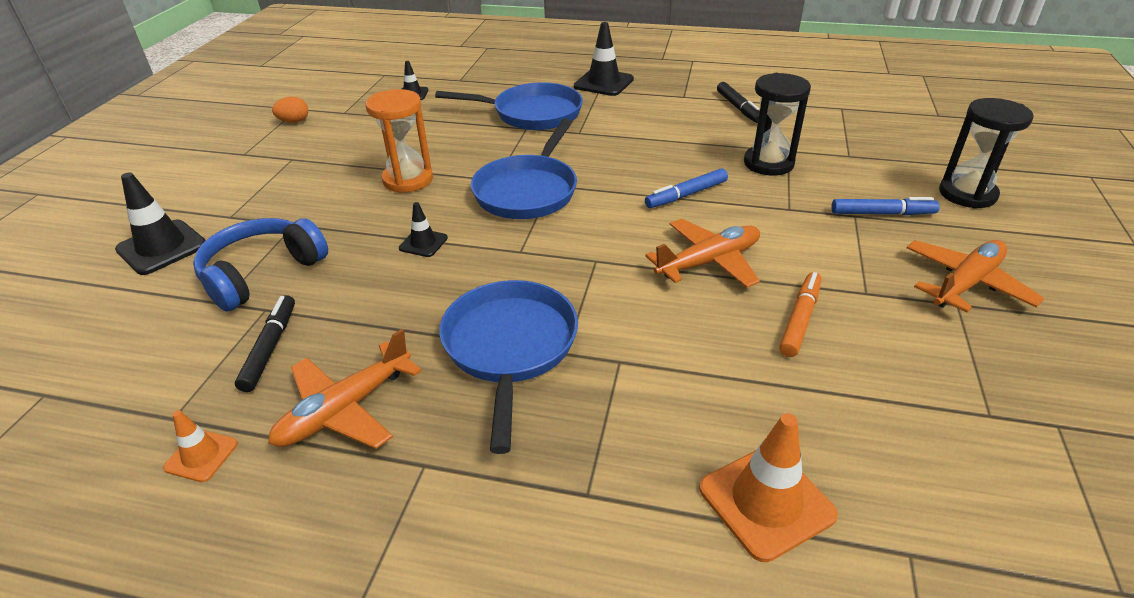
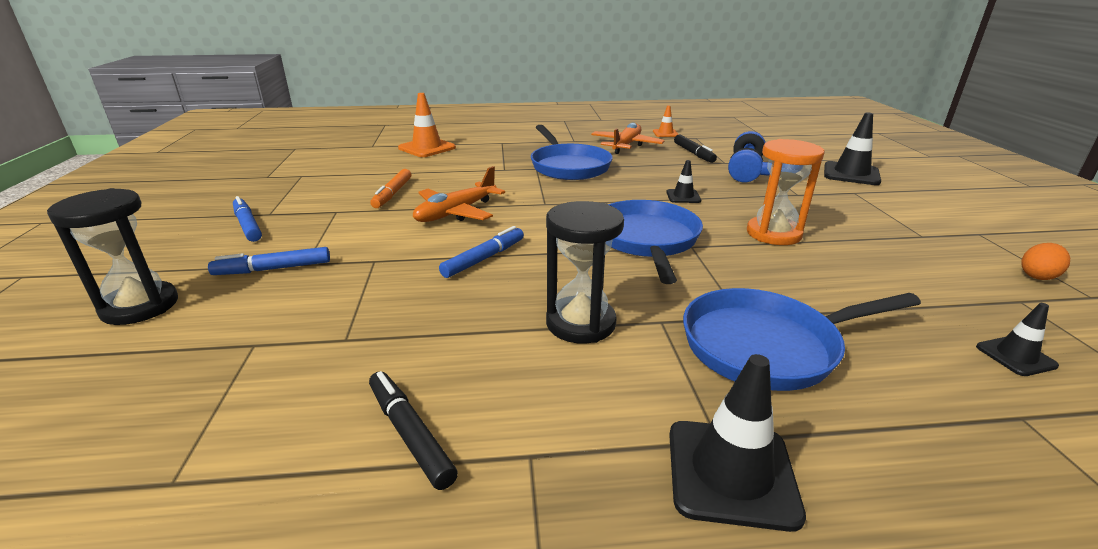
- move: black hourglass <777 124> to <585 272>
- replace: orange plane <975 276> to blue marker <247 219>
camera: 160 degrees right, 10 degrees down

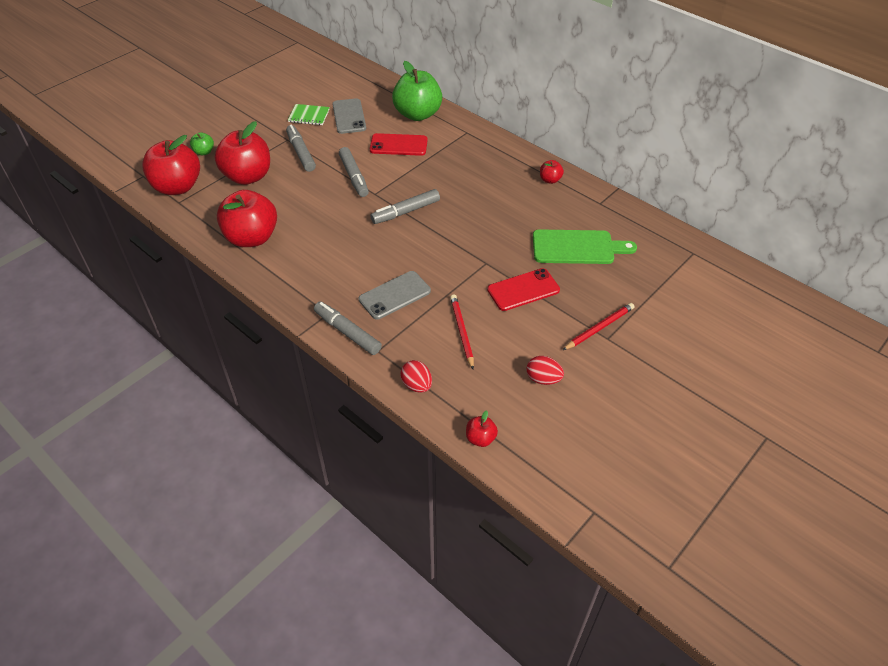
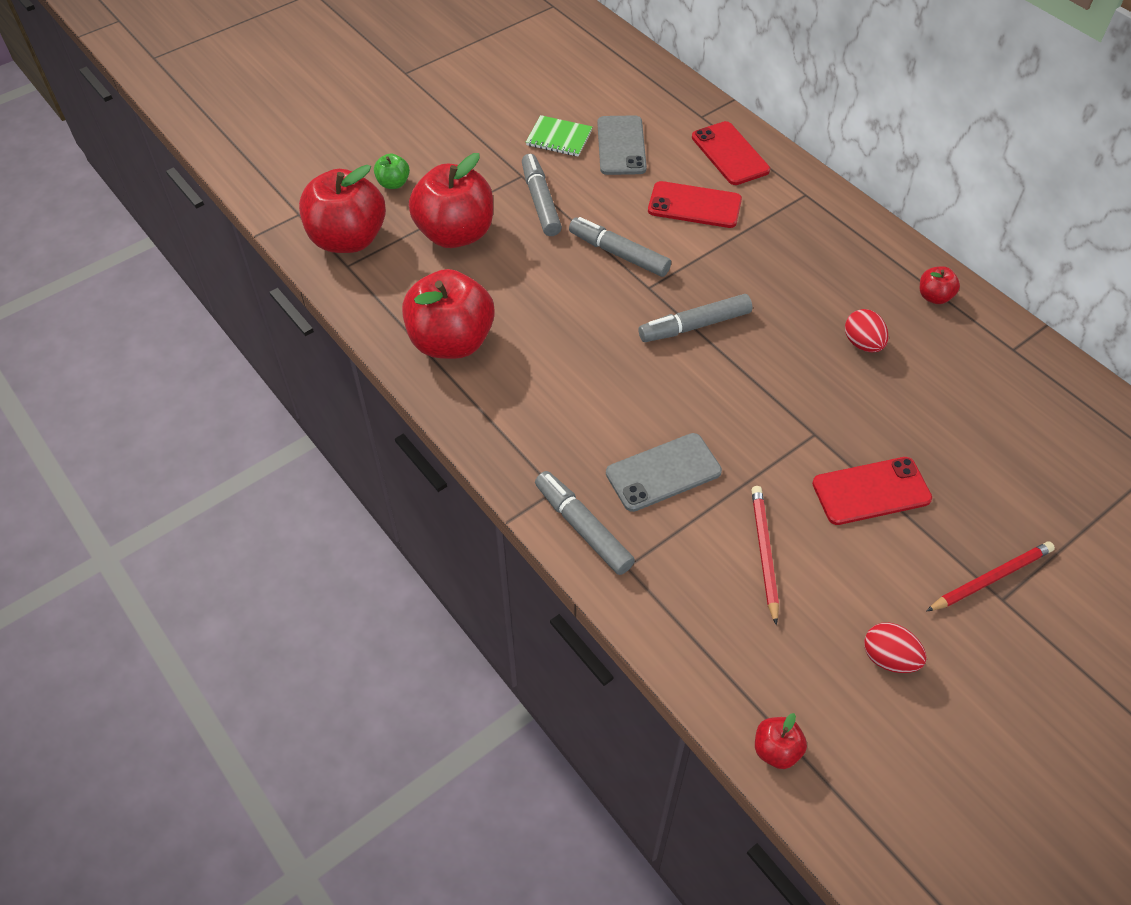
- replace: green apple <417 91> to red phone <731 153>
- rotate: grey marker <354 172> = <620 247> 135 degrees clockwise
- delete: green cutting board <585 246>
- move: red egg <416 376> to <867 330>
camera: 10 degrees right, 5 degrees up

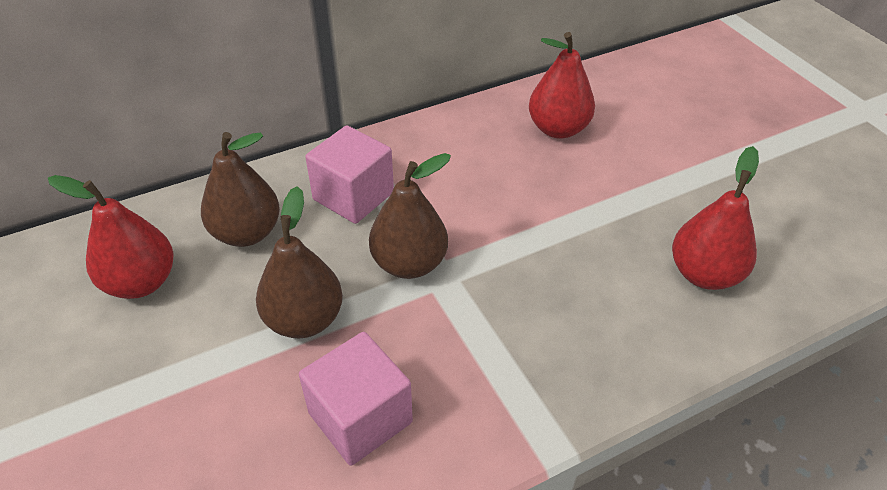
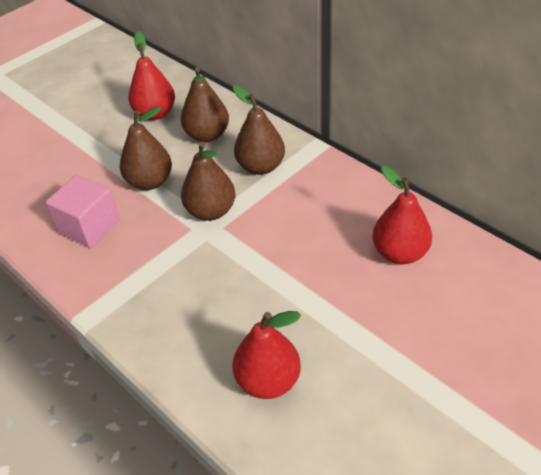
- replace: pink cube <349 174> to brown pear <259 130>
camera: 75 degrees right, 0 degrees up

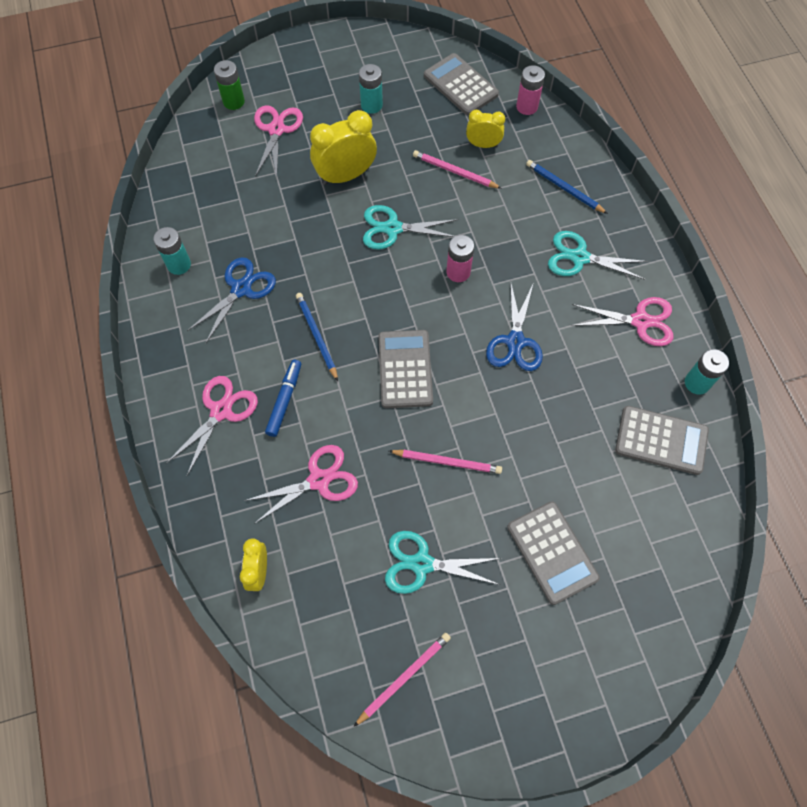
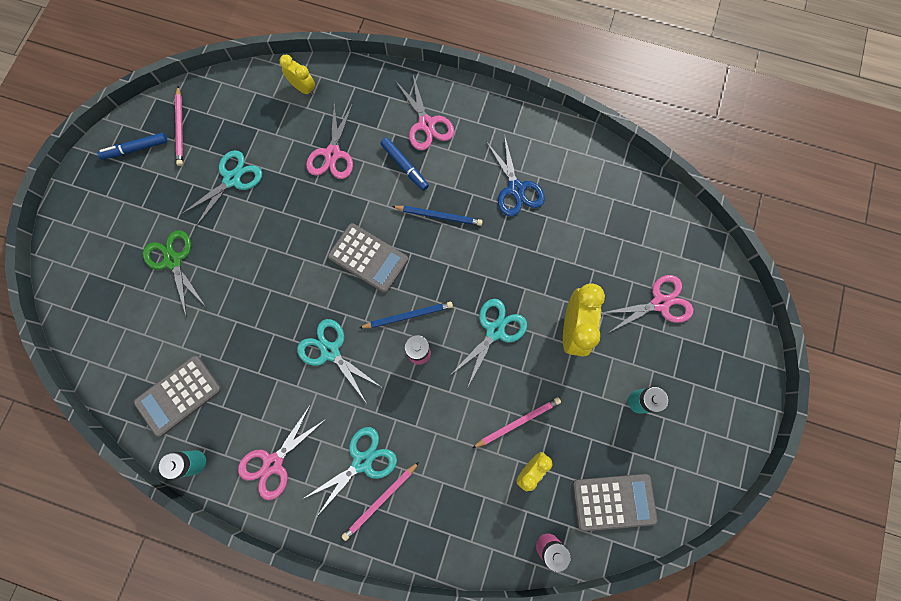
- delete: green battery <229 85>
- rotate: pink scissors <278 142> = <647 304> 60 degrees counterclockwise
- move: blue pencil <567 187> to <406 315>
- delete: turquoise battery <172 251>
- recolor: blue scissors <514 325> to turquoise scissors <339 360>
- move: pink pencil <445 462> to <380 501>
- replace: grey calculator <553 553> to green scissors <175 274>
- insert: blue marker <132 146>
camera: 125 degrees right, 10 degrees up

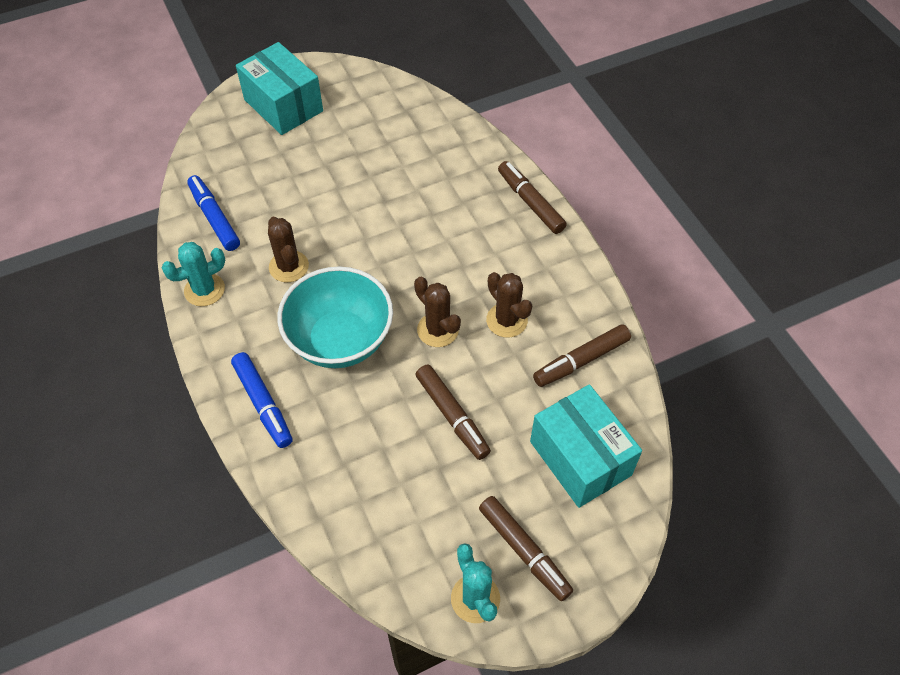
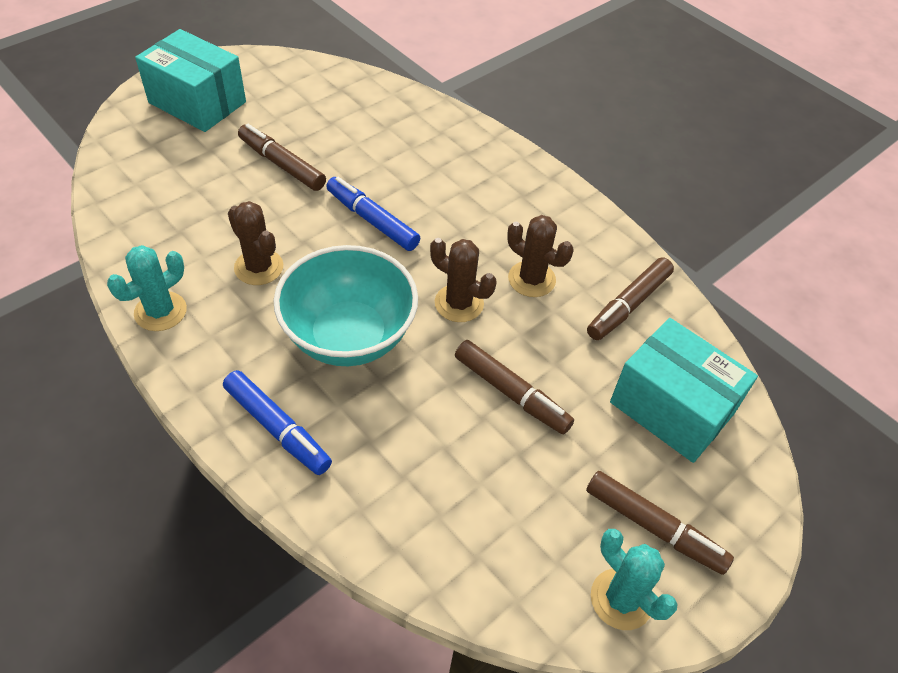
- move: brown marker <532 197> to <282 157>
- move: blue marker <213 213> to <373 214>
camera: 20 degrees left, 5 degrees down

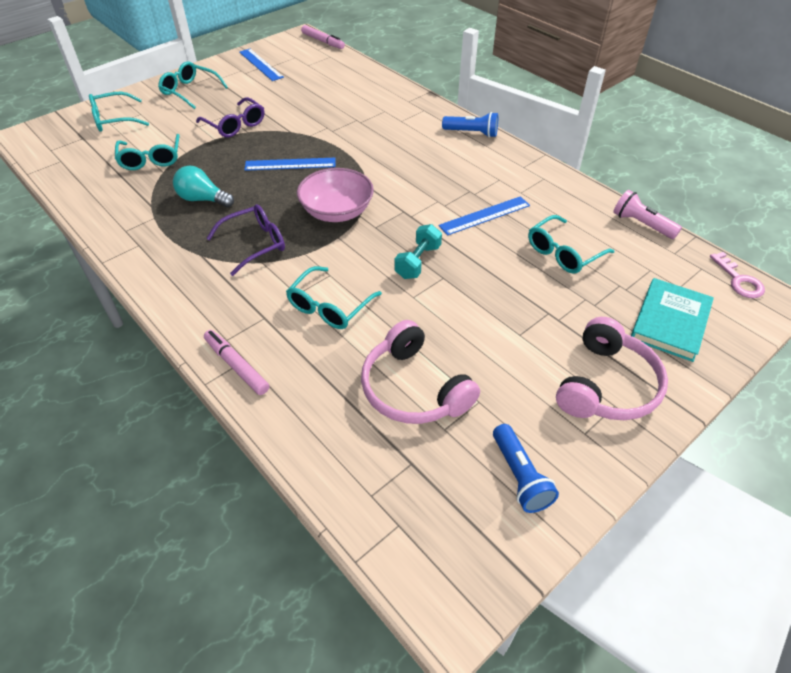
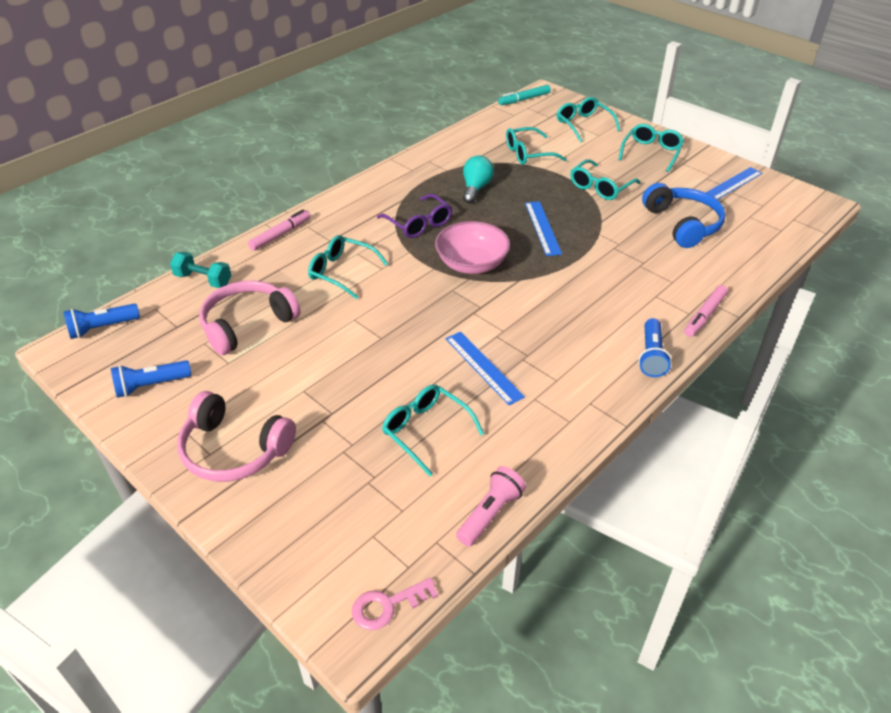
- move: pink marker <323 37> to <706 311>
- recolor: purple glasses <230 117> to turquoise glasses <605 179>
- move: turquoise dumbbell <418 251> to <200 270>
- delete: turquoise book <672 320>
- insert: turquoise marker <524 95>
- insert: blue headphones <683 215>
- insert: blue flashlight <101 321>
camera: 85 degrees right, 5 degrees down

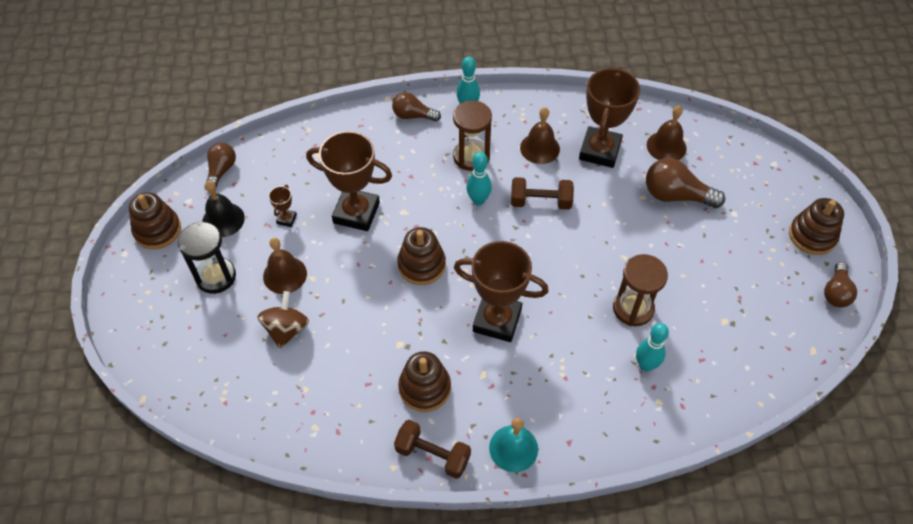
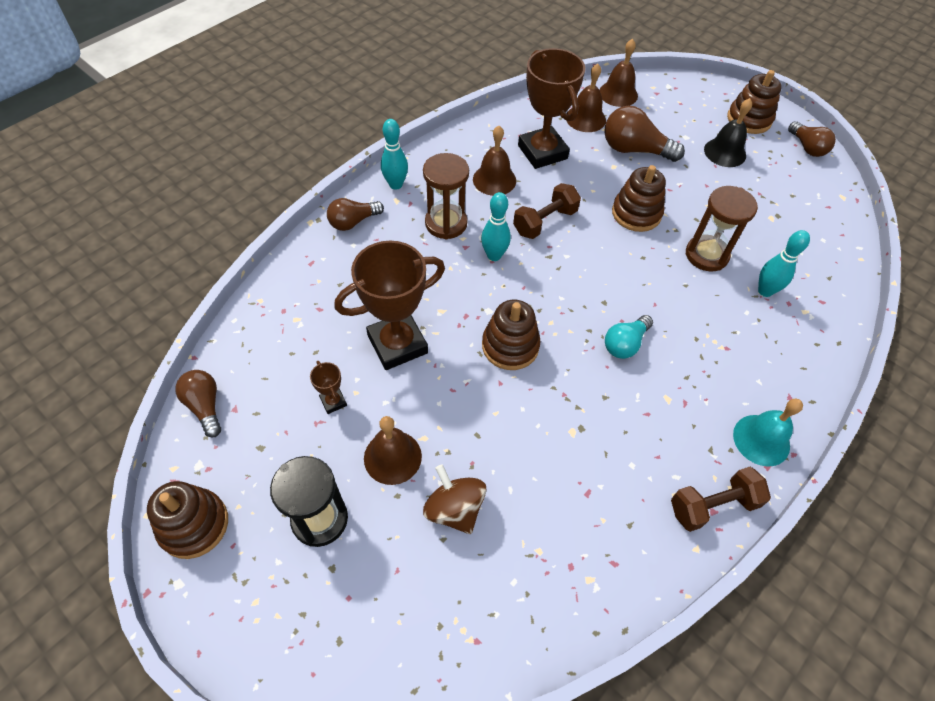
- rotate: brown light bulb <685 183> = <644 134> 45 degrees clockwise
- move: black bell <223 209> to <728 132>
- replace: brown trophy <501 291> to turquoise light bulb <629 337>
- move: brown stacking toy <424 381> to <639 198>
- insert: brown bell <618 73>
camera: 45 degrees left, 0 degrees up

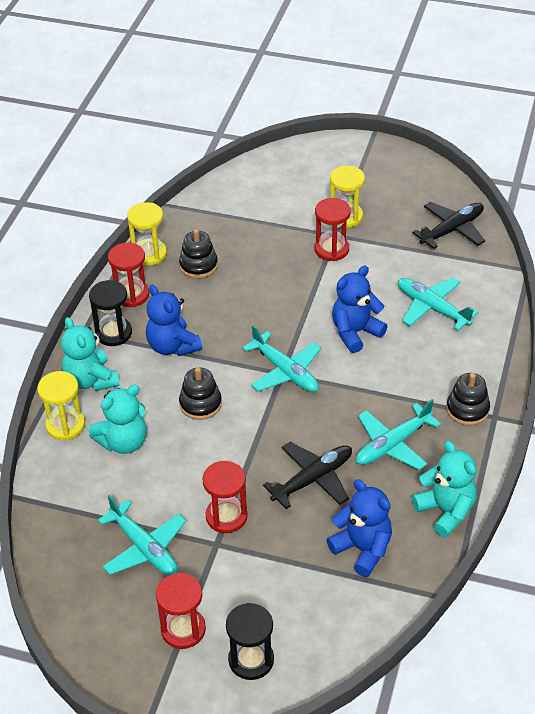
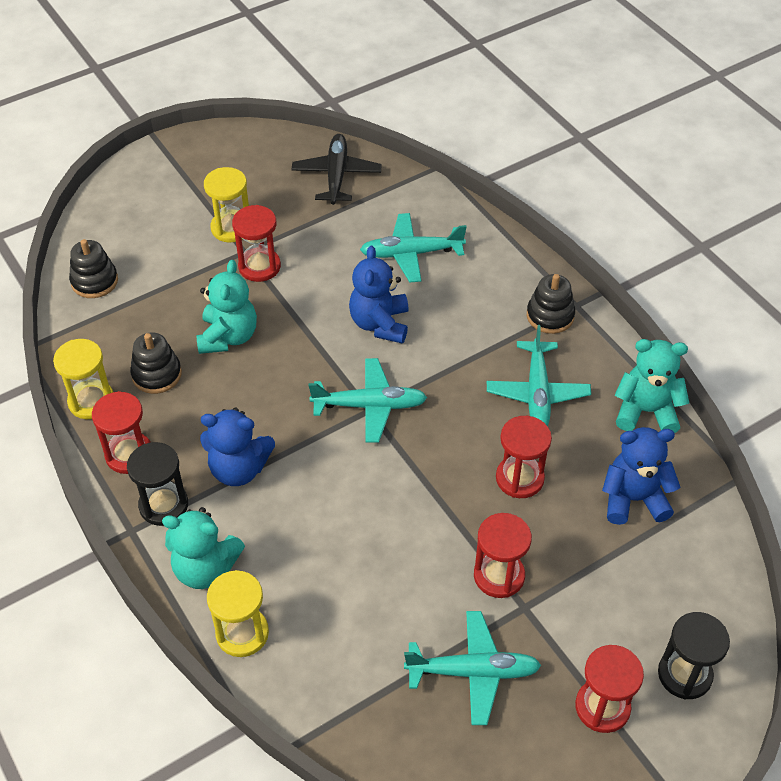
- move: black stacking toy <200 393> to <93 268>
- move: turquoise teddy bear <117 419> to <226 307>
- replace: black plane <307 475> to red hourglass <524 457>
camera: 50 degrees left, 5 degrees up

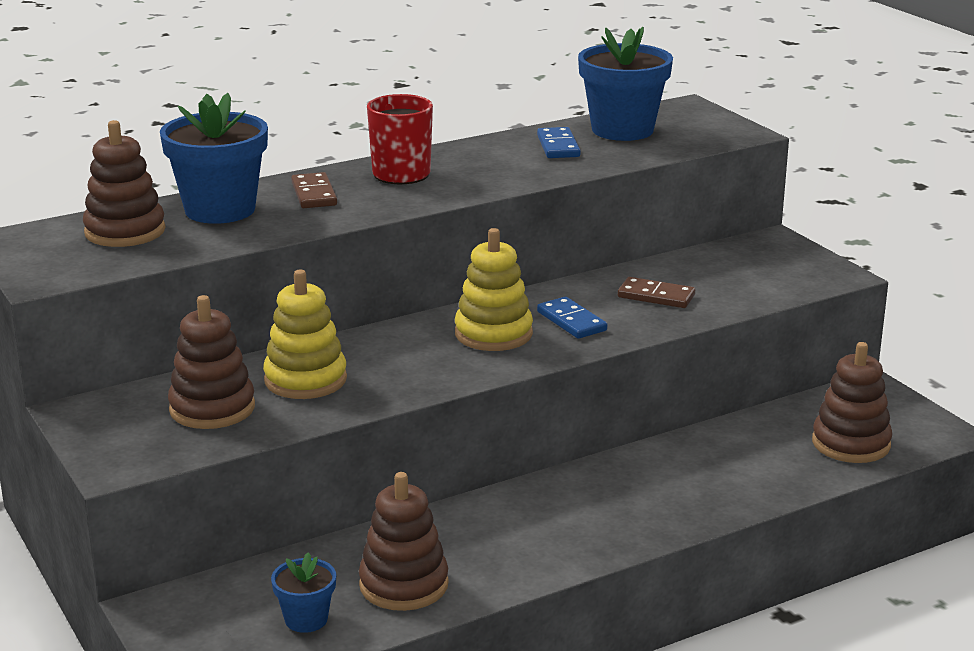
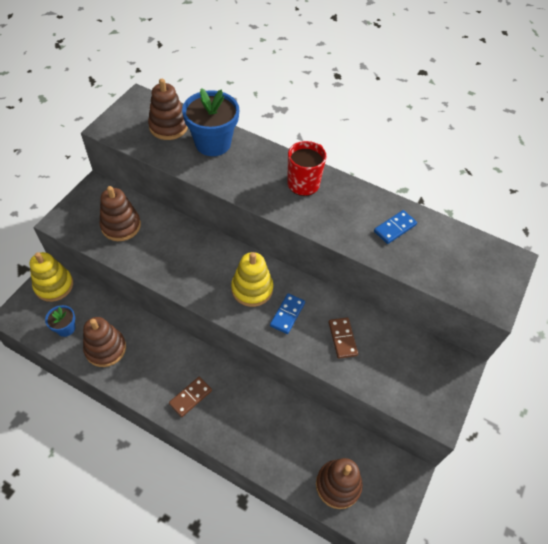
- delete: blue flower pot <625 84>
- move: brown domino <314 190> to <190 397>
- move: yellow stacking toy <305 334> to <51 277>
camera: 55 degrees right, 30 degrees up

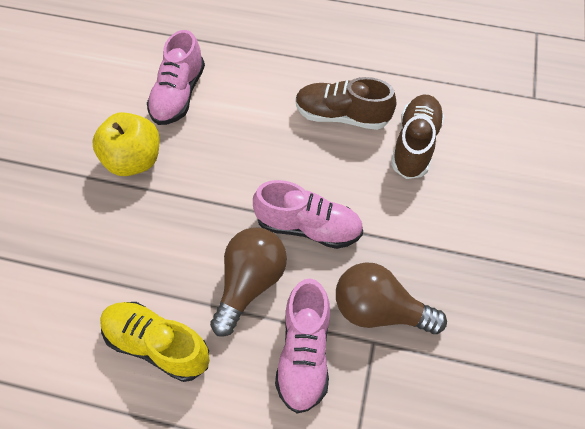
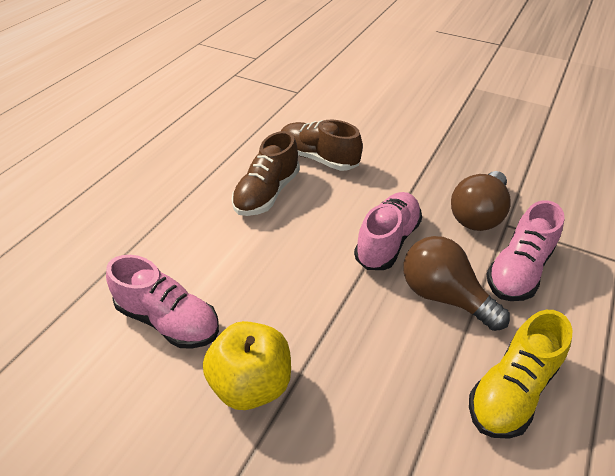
- rotate: pink shoe <302 346> = <525 250> 105 degrees clockwise
camera: 75 degrees left, 15 degrees down

